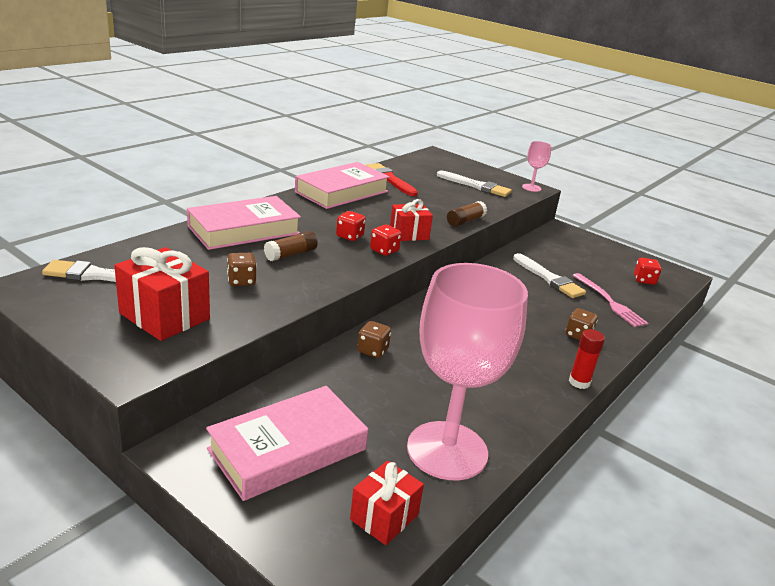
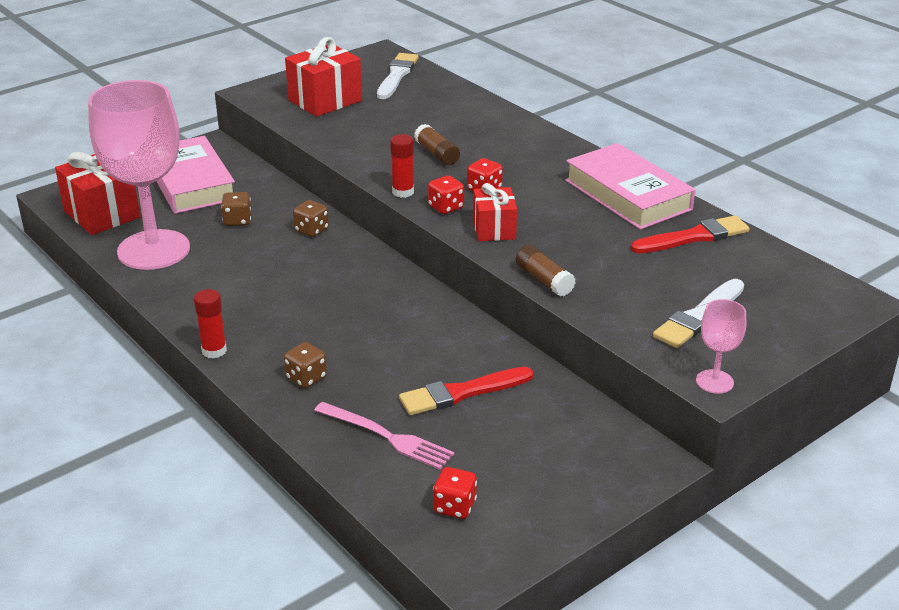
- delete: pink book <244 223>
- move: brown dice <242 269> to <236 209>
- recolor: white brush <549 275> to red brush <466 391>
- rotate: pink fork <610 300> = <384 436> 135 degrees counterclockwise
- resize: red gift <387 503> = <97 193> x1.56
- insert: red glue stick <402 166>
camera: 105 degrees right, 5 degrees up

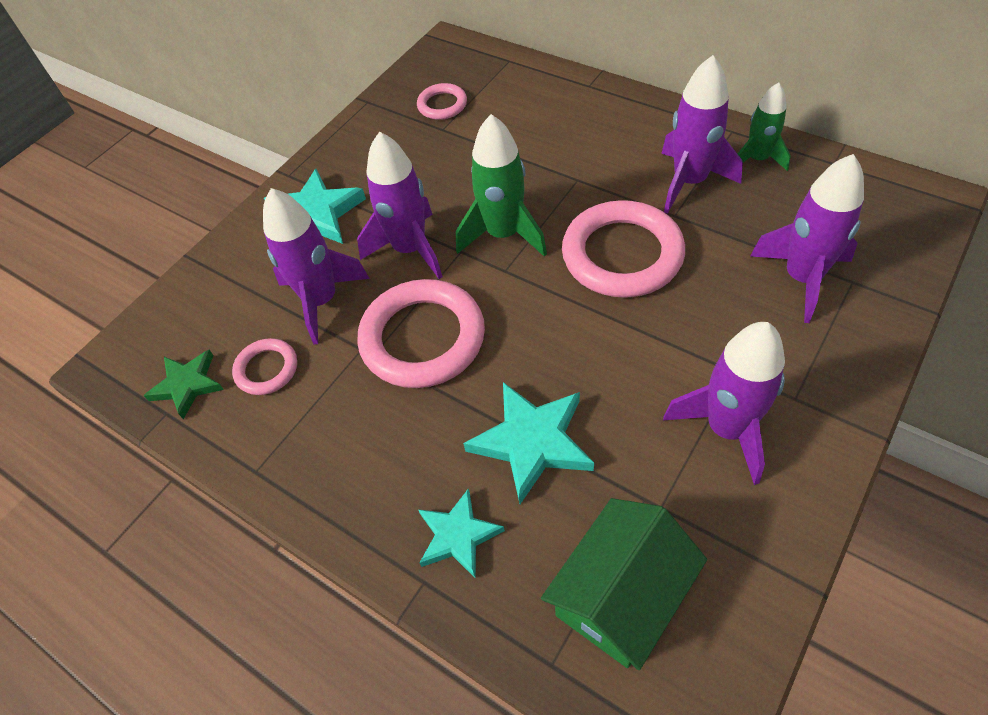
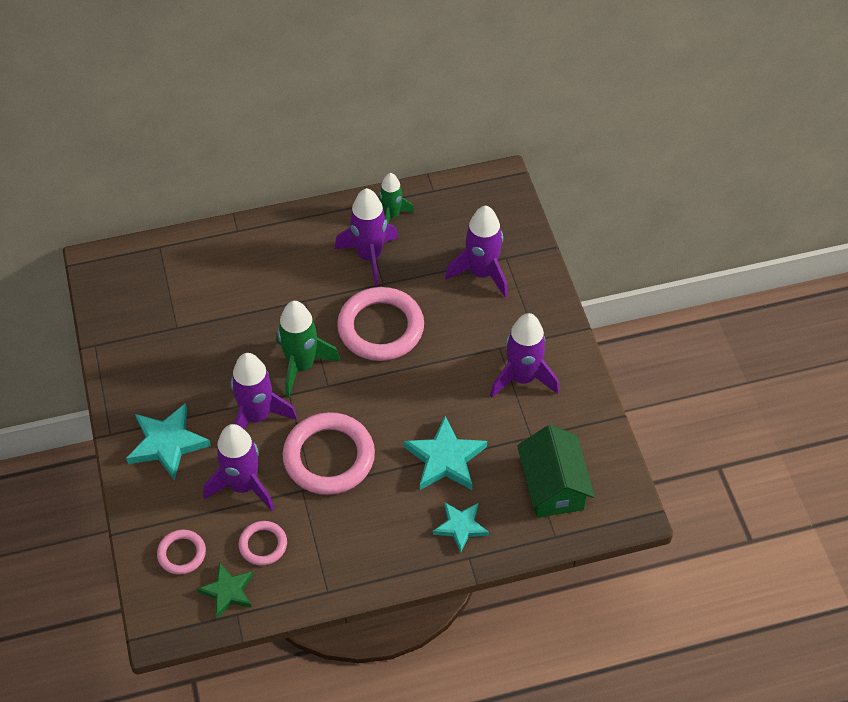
- move: pink ring <442 101> to <181 552>
camera: 55 degrees left, 0 degrees up

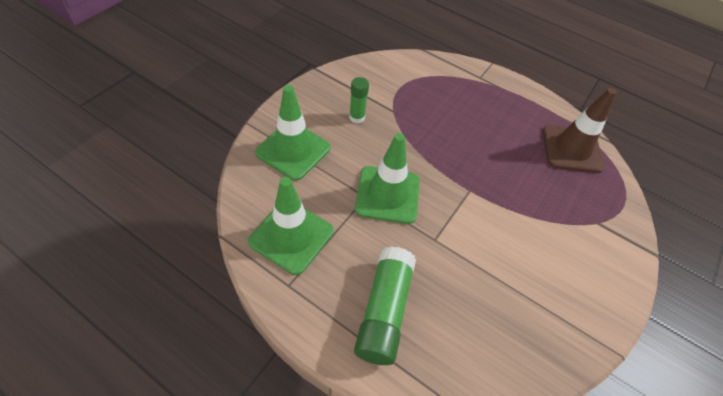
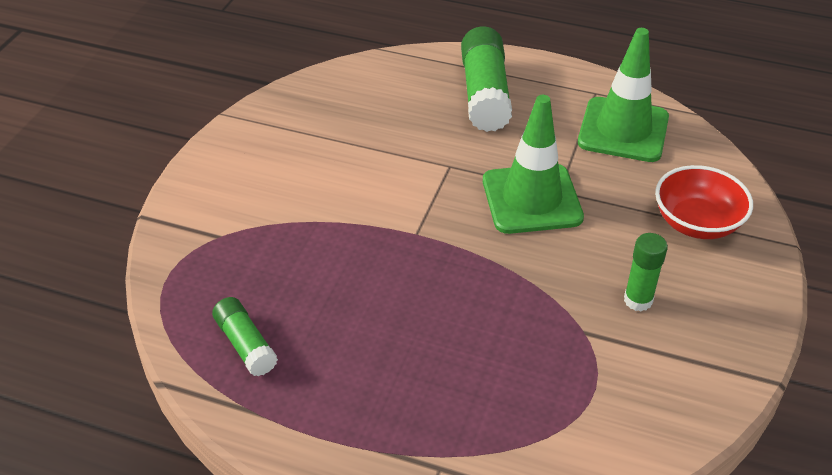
- replace: green traffic cone <292 133> to red bowl <704 202>
- replace: brown traffic cone <580 130> to green glue stick <245 336>
camera: 170 degrees right, 10 degrees down

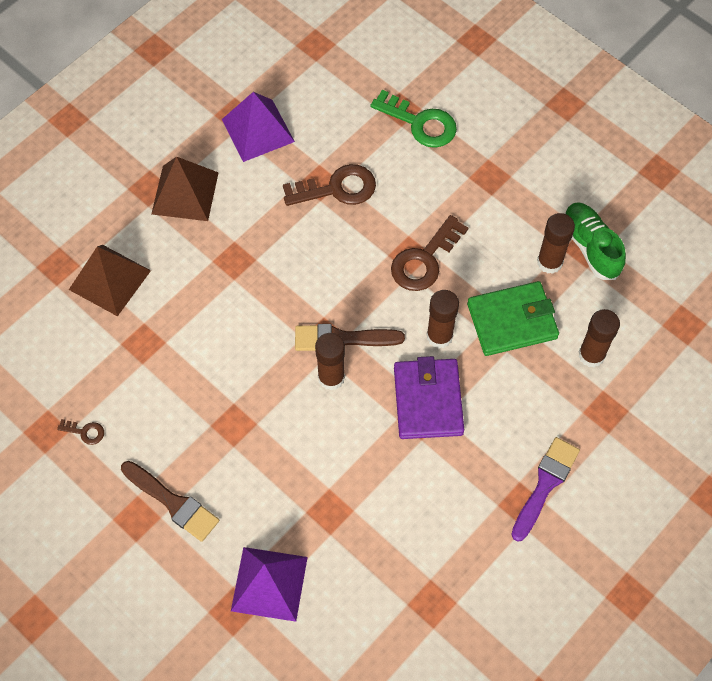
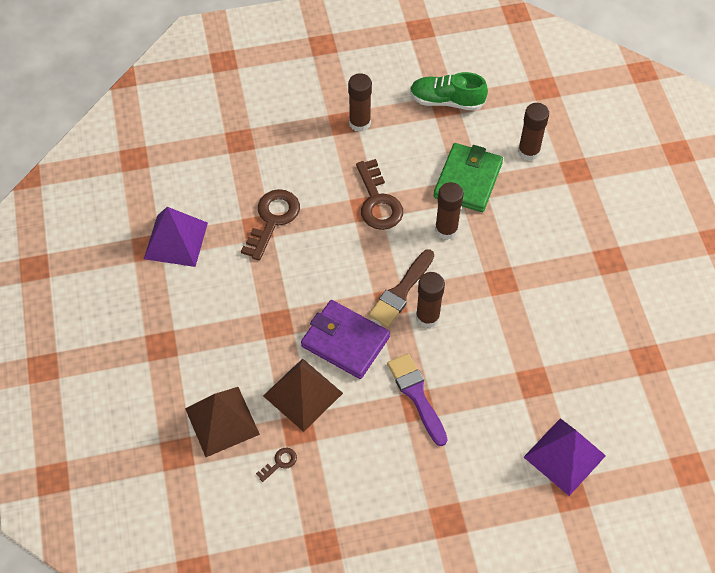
- delete: green key <413 119>
- move: brown pyramid <185 189> to <303 395>
- move: brown glue stick <556 243> to <360 102>
- move: purple wallet <429 397> to <345 339>
- move: brown key <80 432> to <276 465>
- move: purple brush <545 489> to <417 399>
- delete: brown brush <170 501>
camera: 55 degrees left, 5 degrees down

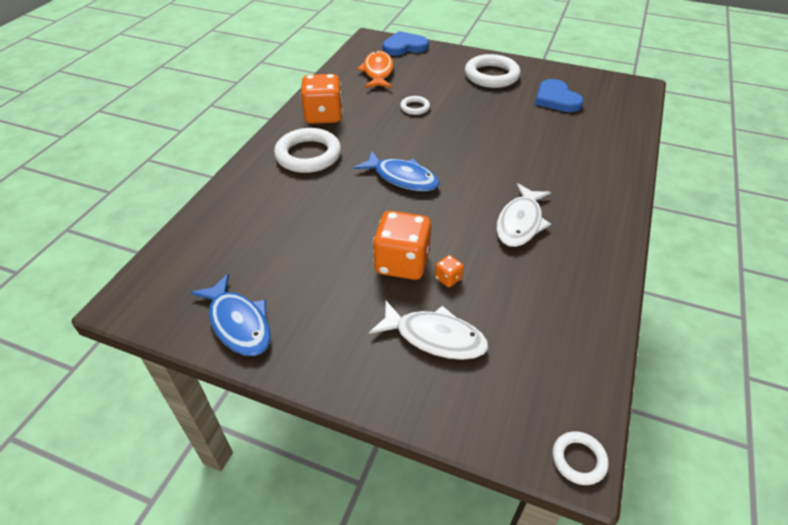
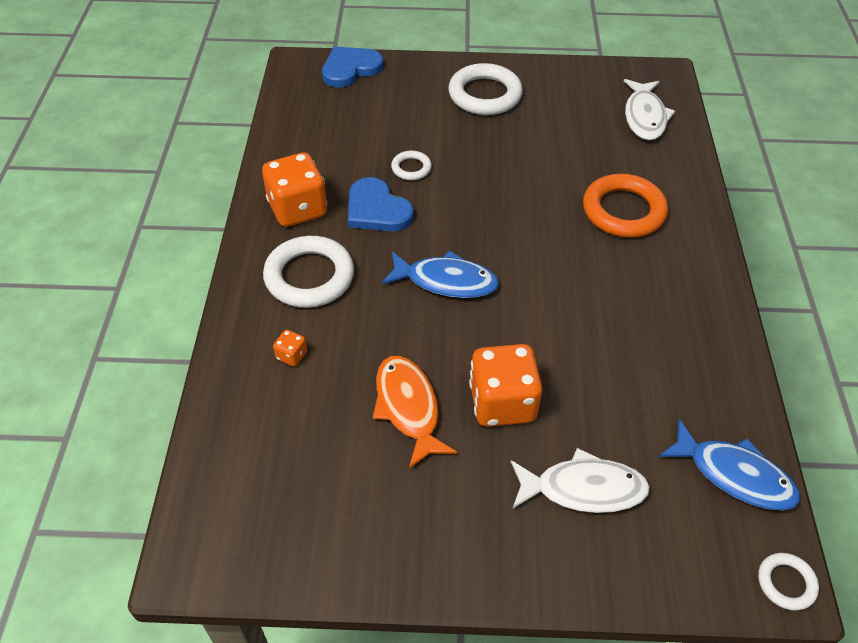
- move: orange fish <375 69> to <415 412>
- move: blue heart <559 95> to <381 204>
- move: white fish <523 215> to <649 109>
- move: orange dice <449 271> to <290 348>
- move: blue fish <230 315> to <729 464>
- insert: orange ring <625 206>
camera: 20 degrees left, 5 degrees up

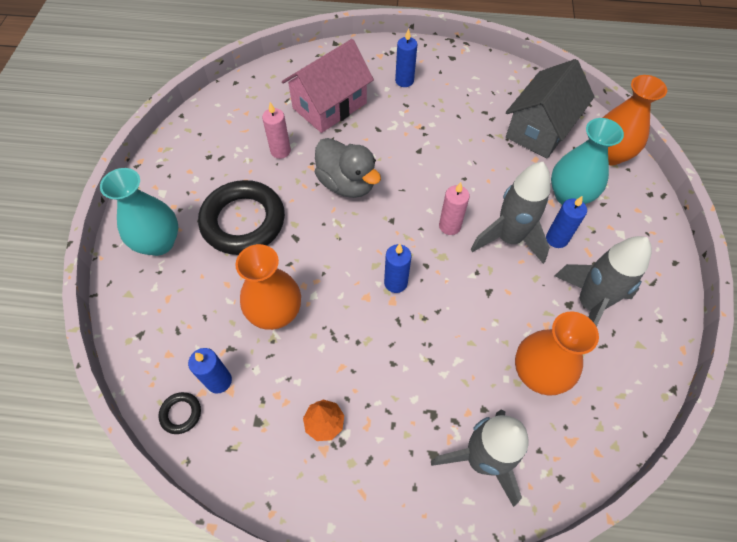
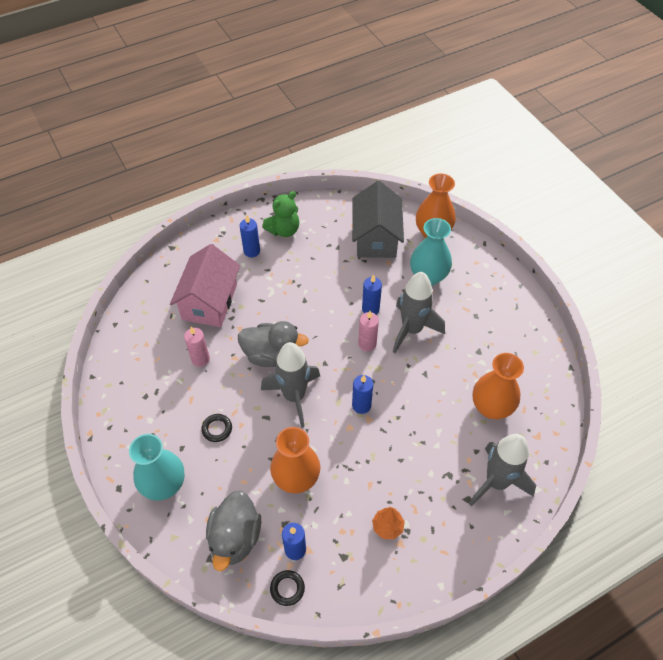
- resize: black ring <241 217> = <216 428> x0.41
- move: blue candle <566 222> to <372 294>
- move: grey rocket <603 281> to <290 385>
- insert: green teddy bear <280 214>
- insert: grey duck <233 531>
camera: 35 degrees left, 5 degrees down

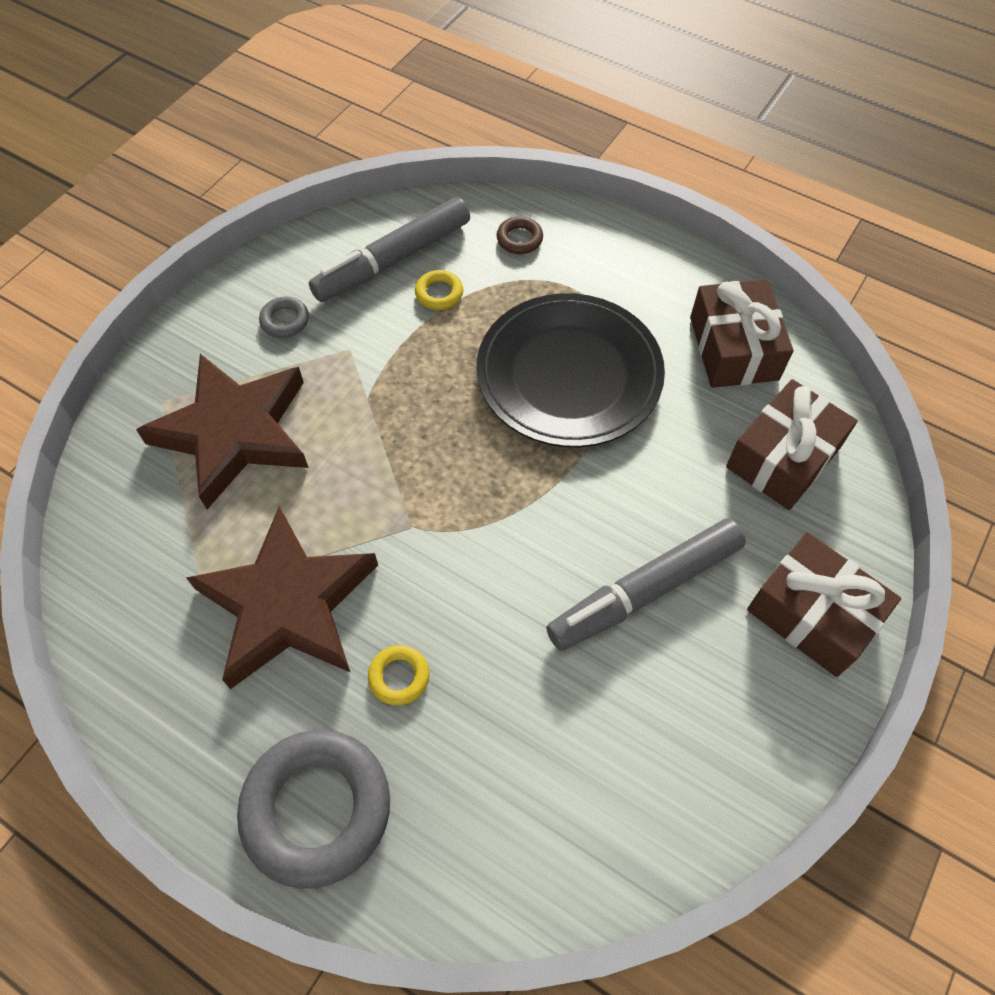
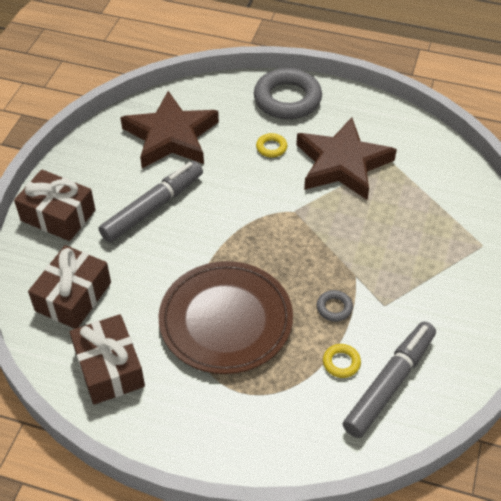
- delete: brown ring <519 235>
- recolor: black plate <571 370> to brown plate <226 317>
- move: grey ring <284 317> to <335 306>
- move: brown star <222 431> to <169 129>
camera: 165 degrees right, 10 degrees down

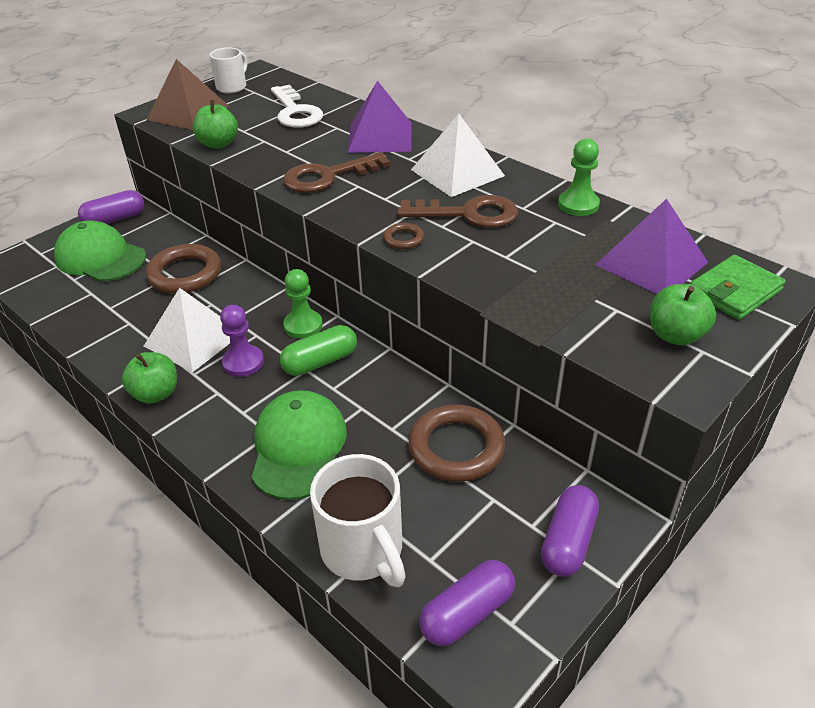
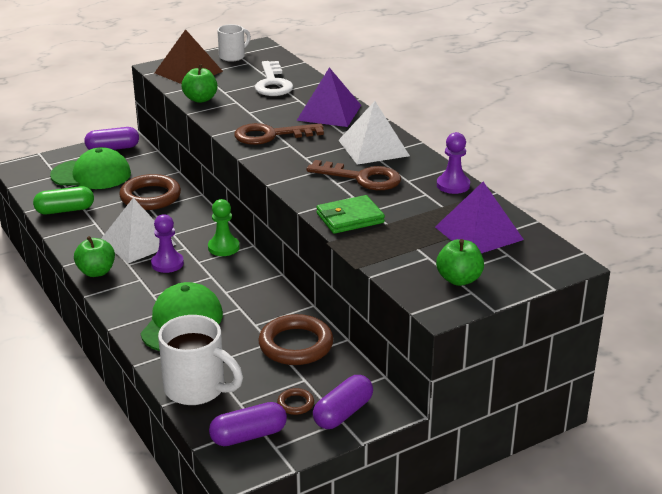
- recolor: green pawn <579 177> to purple pawn <453 163>
- rotate: green cap <100 251> = <90 168> 135 degrees clockwise
- move: brown ring <403 236> to <295 401>
- move: green wallet <738 287> to <351 214>
- move: green capsule <318 350> to <63 200>
- rotate: white mug <358 520> = <200 360> 45 degrees counterclockwise
camera: 15 degrees right, 10 degrees down

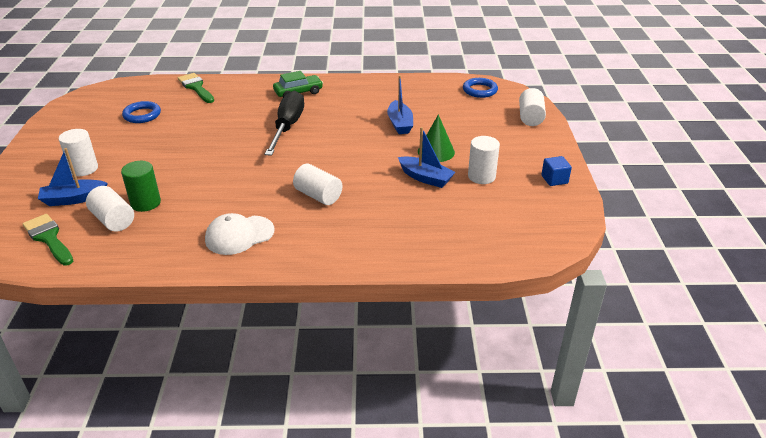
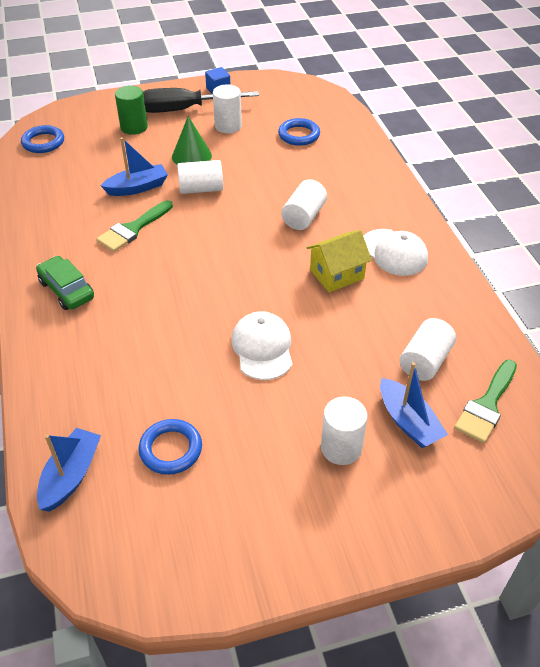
- move: green brush <196 88> to <135 226>
- move: white cylinder <532 107> to <200 177>
- move: black screwdriver <284 123> to <201 100>
- move: blue boat <426 157> to <69 470>
- move: green cylinder <141 186> to <131 110>
- insert: blue ring <299 132>
- insert: yellow house <339 261>
- insert: white cap <262 345>
camera: 105 degrees left, 10 degrees up

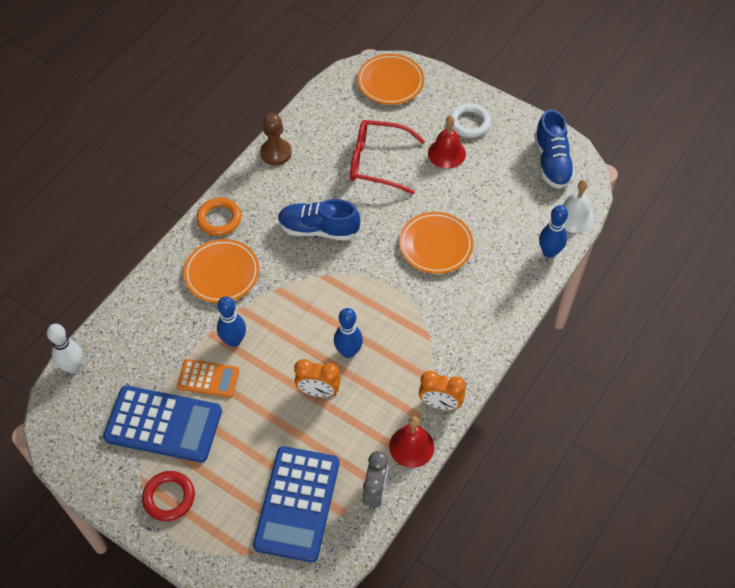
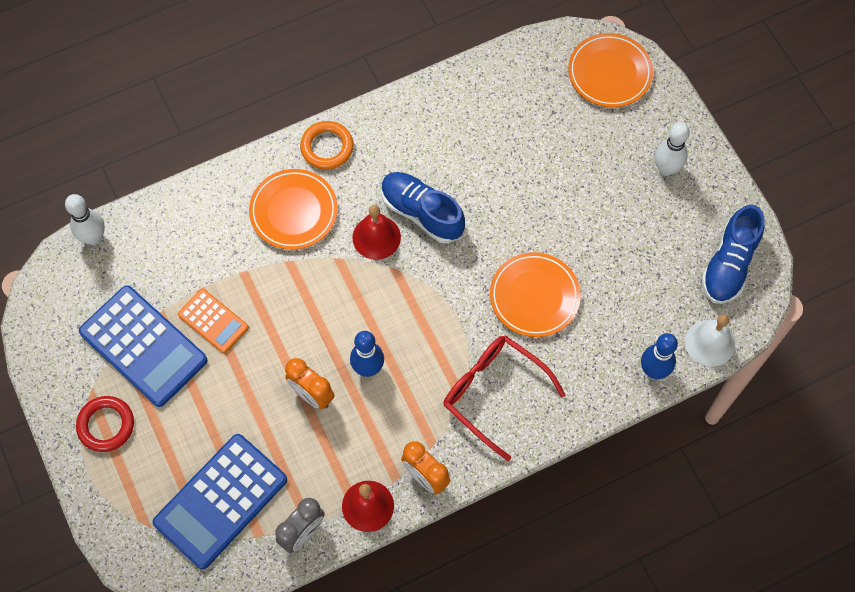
- replace: white ring <470 120> to white bowling pin <672 149>
- delete: brown pawn <276 139>
- move: red bell <447 142> to <376 232>
- move: red glasses <387 157> to <504 398>
- delete: blue bowling pin <231 321>
camera: 30 degrees right, 10 degrees up

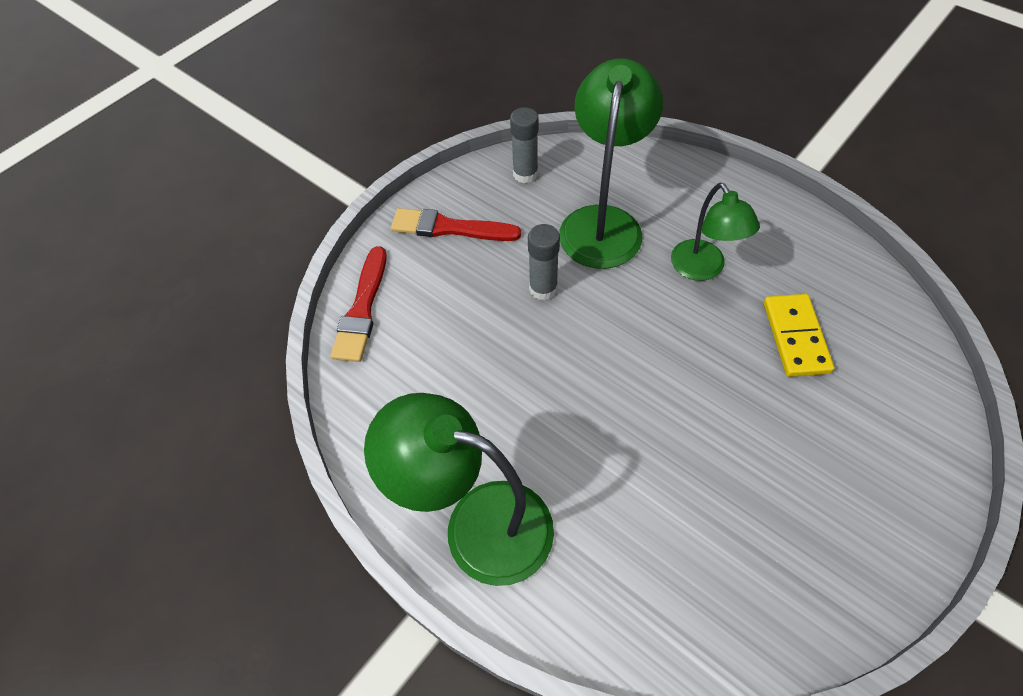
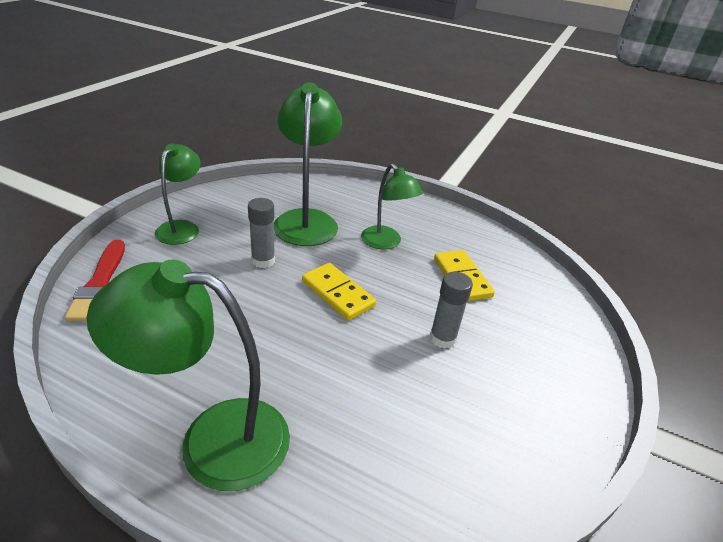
- move: grey glue stick <524 145> to <451 310>
- replace: red brush <456 224> to green lamp <178 194>
- insert: yellow domino <339 291>
camera: 20 degrees left, 20 degrees down

